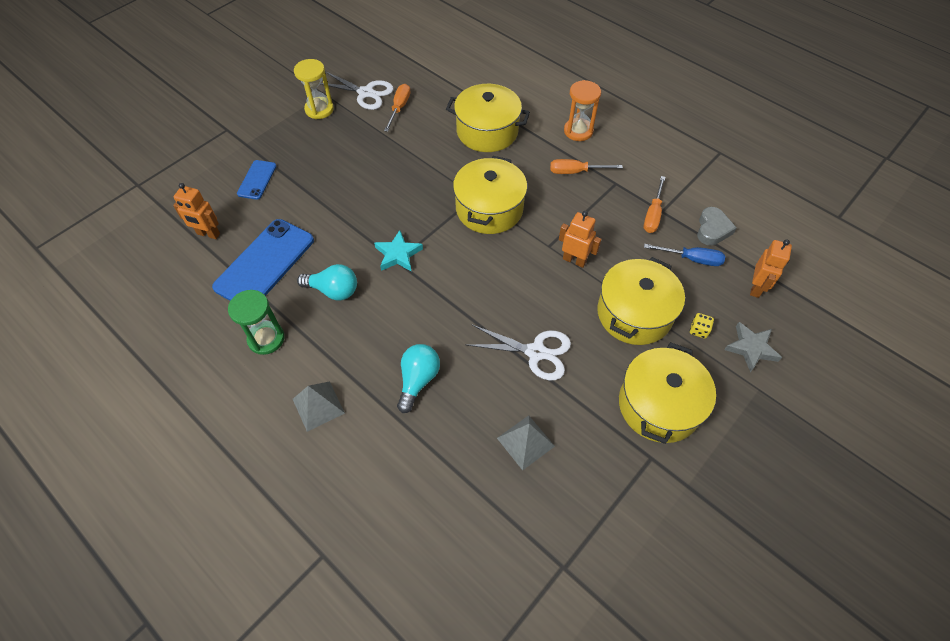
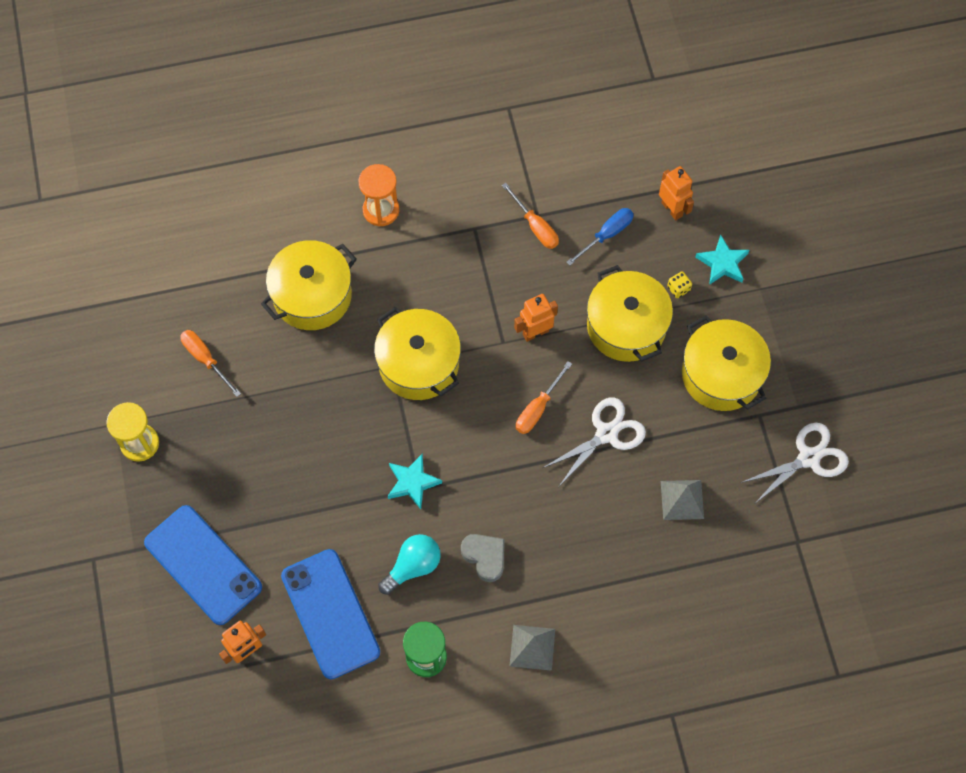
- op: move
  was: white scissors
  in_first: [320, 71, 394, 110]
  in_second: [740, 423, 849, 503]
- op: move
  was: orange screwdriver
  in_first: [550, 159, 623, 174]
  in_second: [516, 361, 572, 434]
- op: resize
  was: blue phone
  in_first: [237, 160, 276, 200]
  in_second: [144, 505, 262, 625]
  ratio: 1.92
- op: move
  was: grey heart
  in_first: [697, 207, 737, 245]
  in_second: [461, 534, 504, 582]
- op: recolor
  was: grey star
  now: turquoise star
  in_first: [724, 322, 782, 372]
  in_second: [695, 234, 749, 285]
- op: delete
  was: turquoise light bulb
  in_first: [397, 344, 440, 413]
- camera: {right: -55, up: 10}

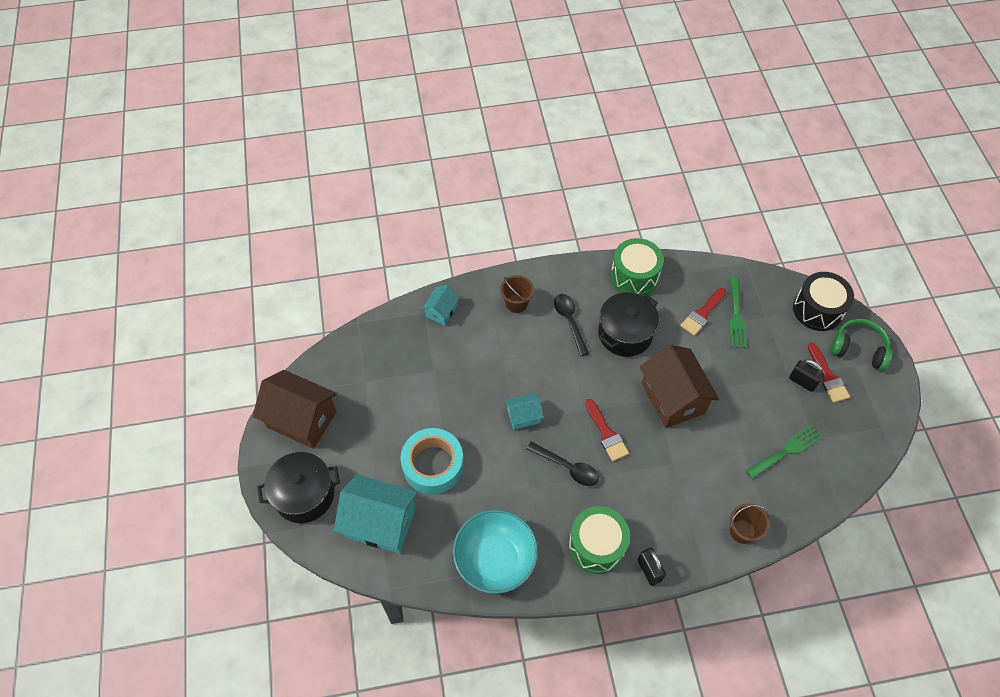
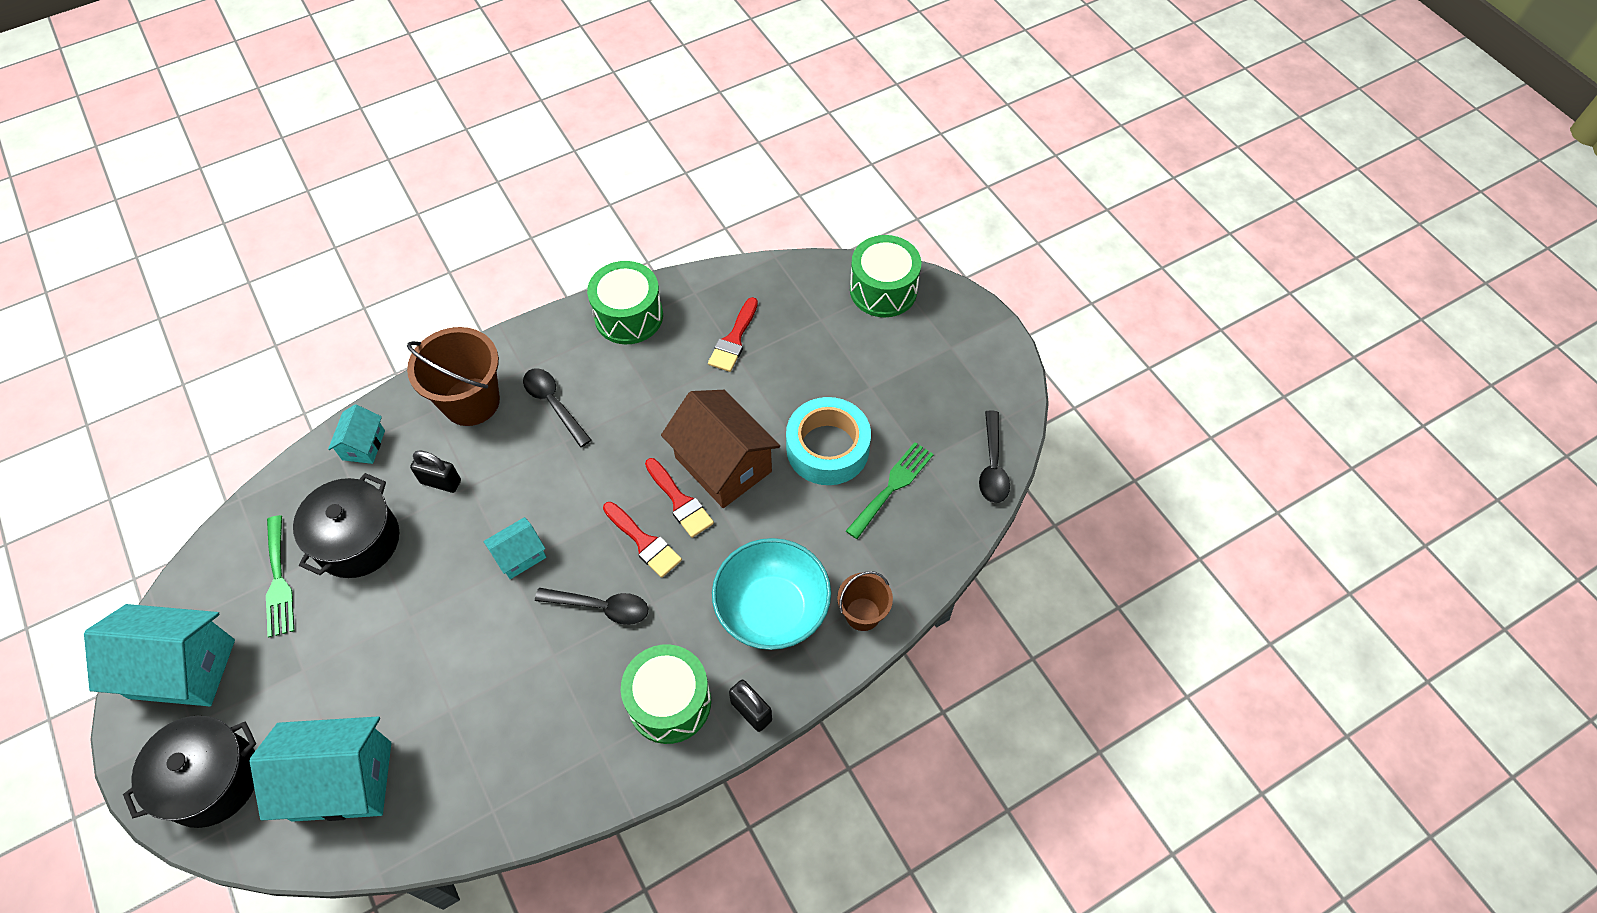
- op: recolor
  was: black drum
  now: green drum
  in_first: [793, 272, 854, 331]
  in_second: [850, 235, 921, 317]
- op: resize
  was: brown bucket
  in_first: [500, 275, 534, 313]
  in_second: [407, 327, 500, 426]
  ratio: 1.76
- op: move
  was: green fork
  in_first: [729, 277, 747, 349]
  in_second: [266, 515, 294, 637]
- op: move
  was: black pot
  in_first: [598, 292, 659, 357]
  in_second: [293, 473, 399, 578]
- op: delete
  was: green headphones
  in_first: [830, 319, 893, 371]
- op: move
  was: red brush
  in_first: [808, 343, 850, 403]
  in_second: [645, 458, 714, 538]
- op: move
  was: black padlock
  in_first: [789, 359, 824, 392]
  in_second: [410, 450, 461, 493]
- op: recolor
  was: brown house
  now: turquoise house
  in_first: [253, 370, 337, 449]
  in_second: [84, 604, 235, 706]
- op: move
  was: turquoise tape
  in_first: [400, 428, 464, 494]
  in_second: [786, 397, 871, 485]
- op: move
  was: turquoise bowl
  in_first: [453, 510, 538, 594]
  in_second: [712, 538, 831, 650]
- op: insert
  now: black spoon
  in_second: [979, 410, 1010, 503]
- camera: {right: -20, up: 0}

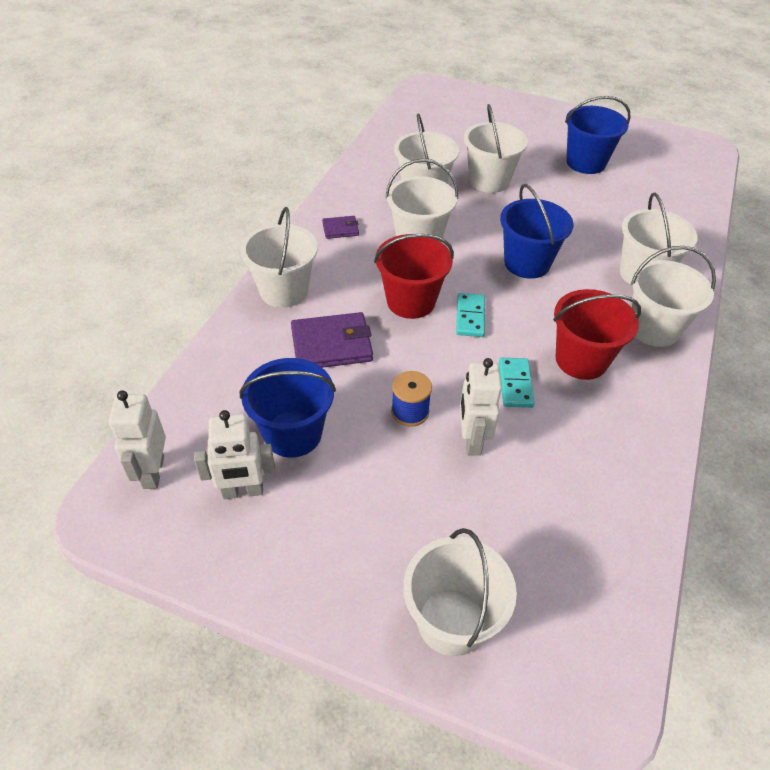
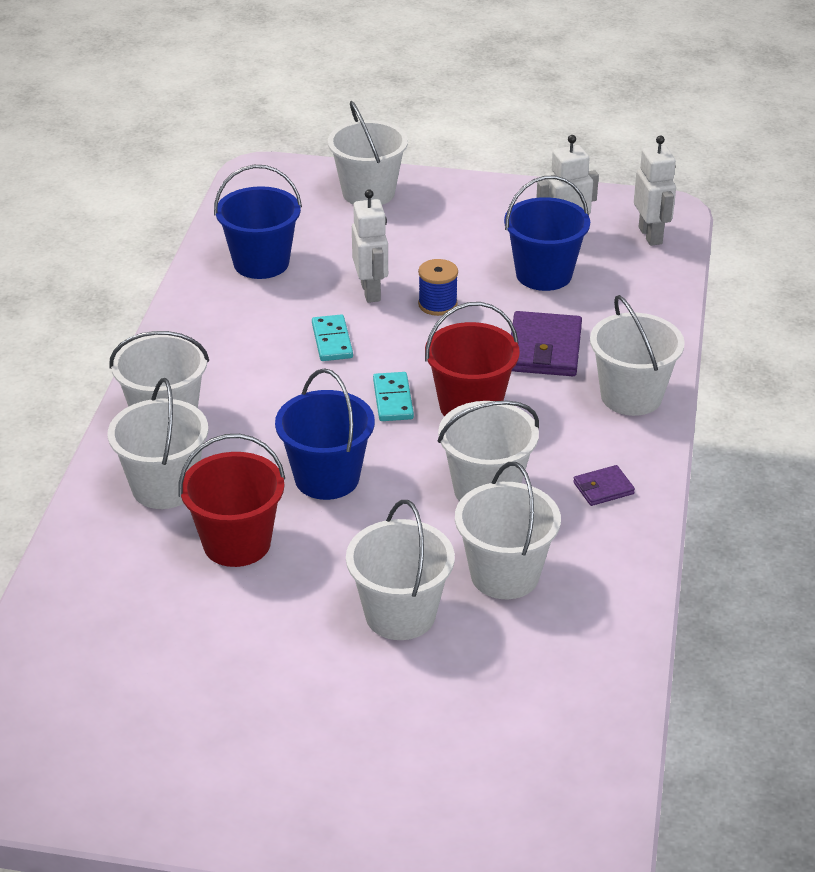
- op: move
  was: blue bucket
  in_first: [565, 96, 631, 174]
  in_second: [214, 165, 302, 279]
- op: move
  was: red bucket
  in_first: [553, 289, 641, 380]
  in_second: [179, 434, 285, 567]
- op: rotate
  was: purple wallet
  in_first: [291, 312, 373, 368]
  in_second: [511, 311, 582, 376]
  clockwise: -60
- camera: {right: 170, up: -10}

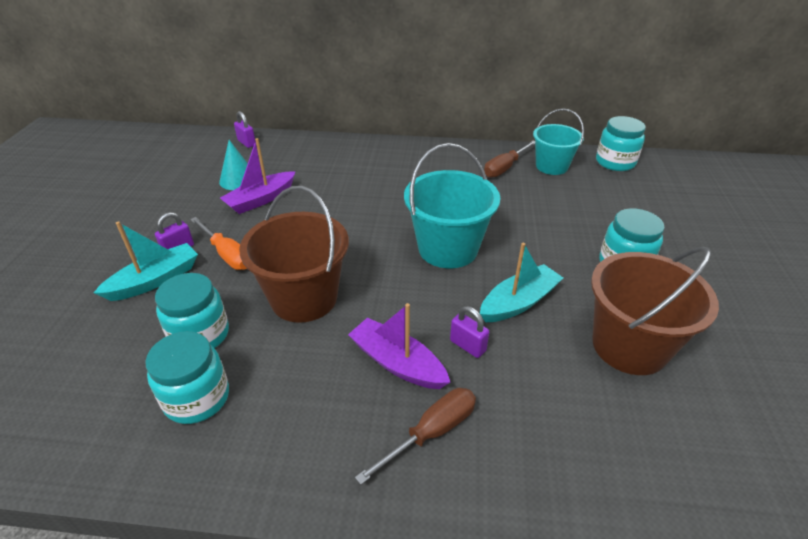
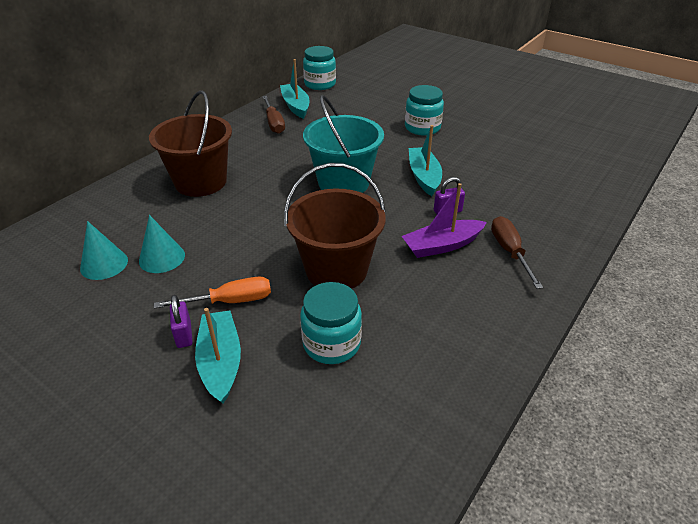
- op: replace
  was: turquoise bucket
  now: turquoise boat
  in_first: [533, 108, 584, 175]
  in_second: [280, 59, 310, 119]
- op: delete
  was: purple padlock
  in_first: [234, 111, 256, 148]
- op: replace
  was: purple boat
  now: turquoise cone
  in_first: [220, 138, 296, 214]
  in_second: [139, 215, 185, 273]
- op: move
  was: brown bucket
  in_first: [591, 247, 719, 375]
  in_second: [149, 91, 232, 197]
- op: delete
  was: turquoise jar
  in_first: [145, 331, 229, 424]
- camera: {right: -60, up: 0}

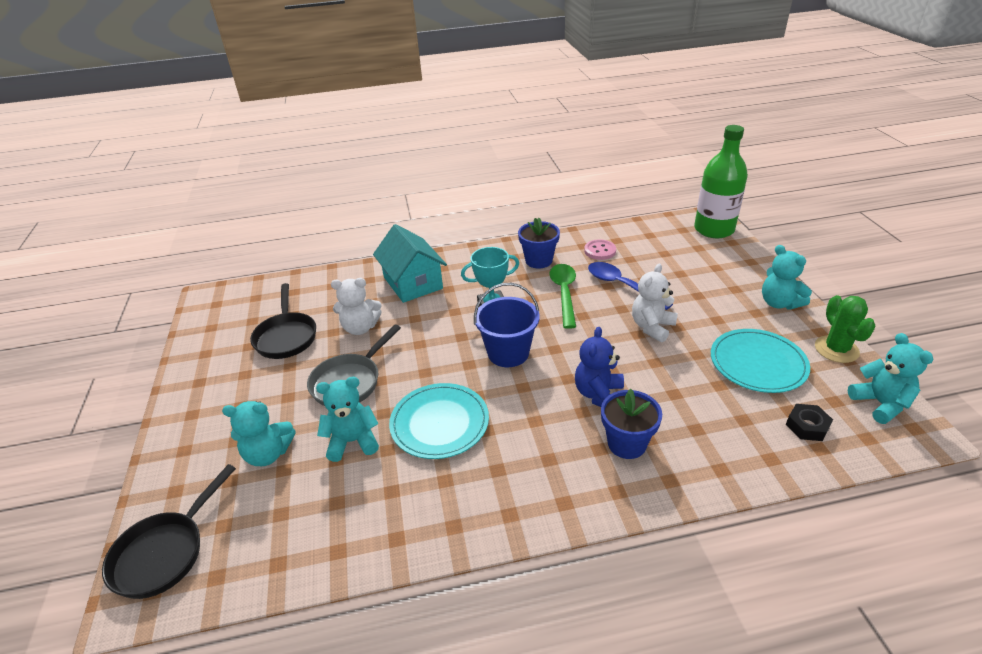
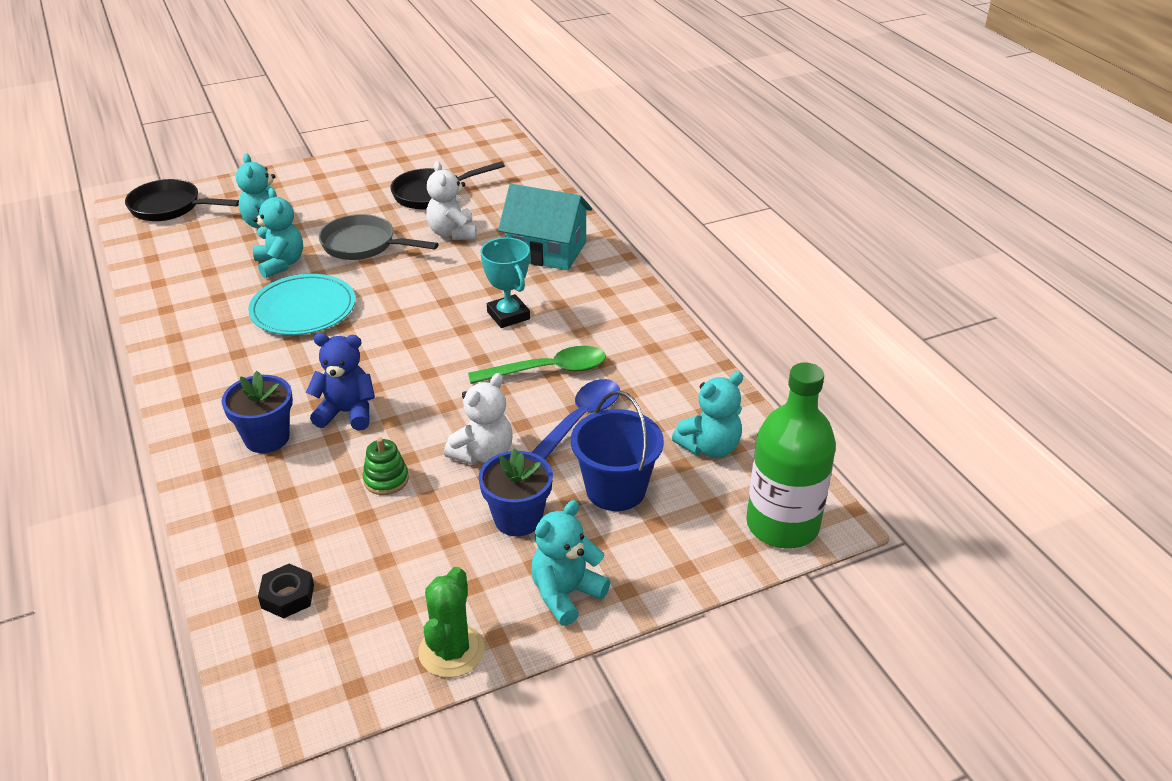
- op: move
  was: blue flower pot
  in_first: [518, 218, 560, 268]
  in_second: [478, 448, 553, 536]
- op: rotate
  was: turquoise house
  in_first: [373, 224, 447, 303]
  in_second: [498, 184, 592, 270]
  clockwise: 60
- op: delete
  was: pink button
  in_first: [584, 239, 616, 260]
- op: rotate
  was: white teddy bear
  in_first: [632, 263, 678, 342]
  in_second: [444, 373, 513, 465]
  clockwise: 105
- op: move
  was: blue bucket
  in_first: [474, 283, 540, 367]
  in_second: [571, 391, 664, 511]
- op: rotate
  was: green cactus
  in_first: [815, 295, 876, 363]
  in_second: [418, 567, 485, 678]
  clockwise: -60
- op: delete
  was: turquoise plate
  in_first: [711, 329, 810, 393]
- op: move
  was: turquoise teddy bear
  in_first: [848, 333, 934, 424]
  in_second: [672, 372, 743, 458]
- op: insert
  now: green stacking toy
  in_second: [363, 437, 409, 495]
- camera: {right: 75, up: 0}

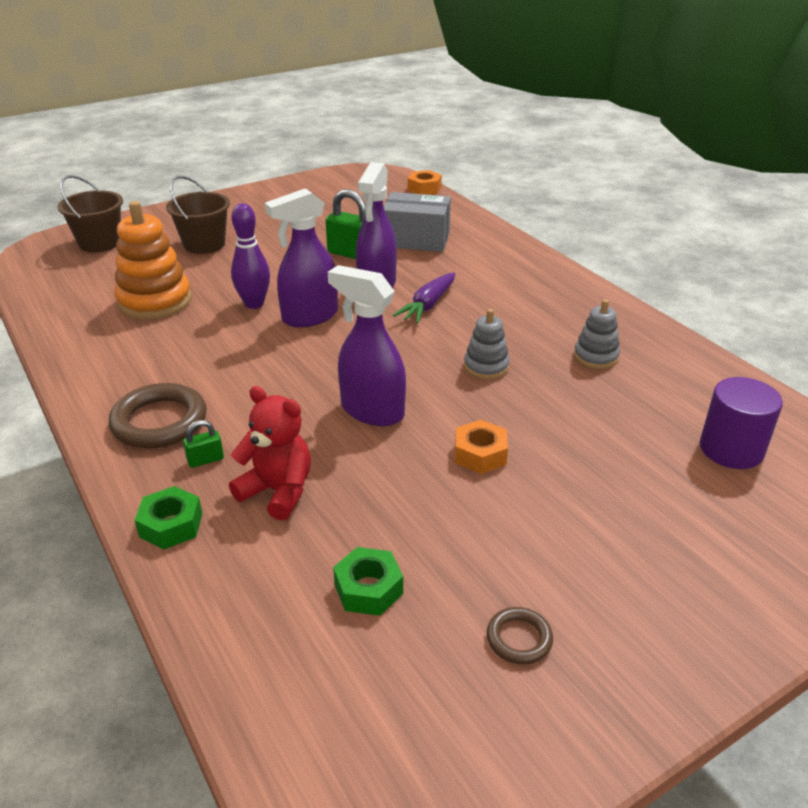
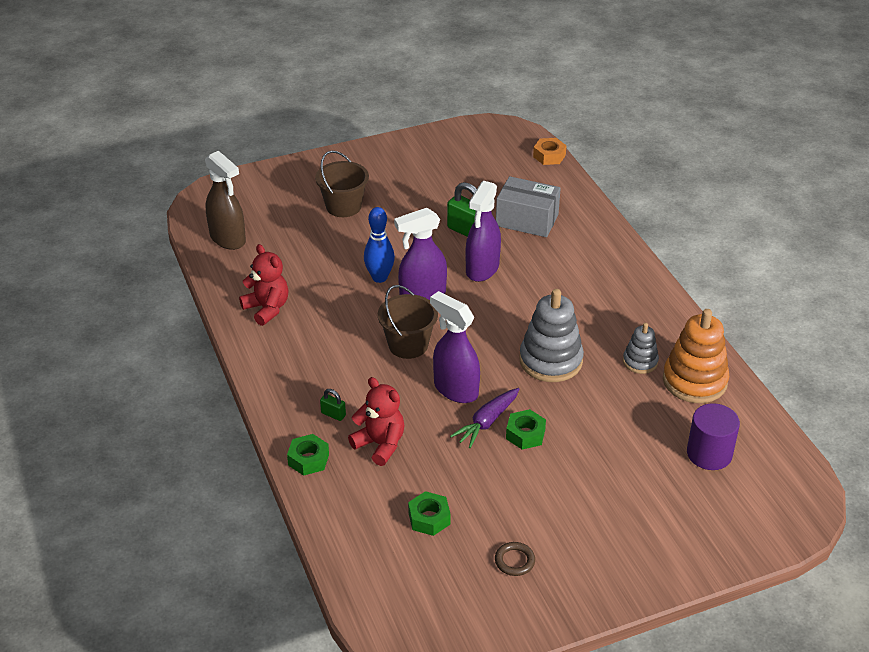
- op: move
  was: brown bucket
  in_first: [57, 175, 123, 252]
  in_second: [378, 285, 438, 359]
- op: move
  was: orange stacking toy
  in_first: [115, 201, 191, 319]
  in_second: [663, 309, 729, 403]
- op: recolor
  was: purple bowling pin
  now: blue bowling pin
  in_first: [231, 203, 270, 309]
  in_second: [364, 207, 395, 283]
- op: move
  was: purple carrot
  in_first: [393, 273, 455, 323]
  in_second: [450, 388, 519, 448]
- op: resize
  was: grey stacking toy
  in_first: [464, 309, 510, 379]
  in_second: [520, 289, 584, 382]
  ratio: 1.8
- op: delete
  was: brown ring
  in_first: [109, 383, 207, 449]
- op: rotate
  was: green padlock
  in_first: [183, 420, 224, 468]
  in_second: [320, 389, 346, 421]
  clockwise: 45
- op: recolor
  was: orange nut
  now: green nut
  in_first: [455, 420, 508, 474]
  in_second: [506, 409, 546, 450]
- op: insert
  now: brown spray bottle
  in_second: [205, 151, 246, 250]
- op: insert
  now: red teddy bear
  in_second: [239, 244, 289, 326]
- camera: {right: 10, up: 5}

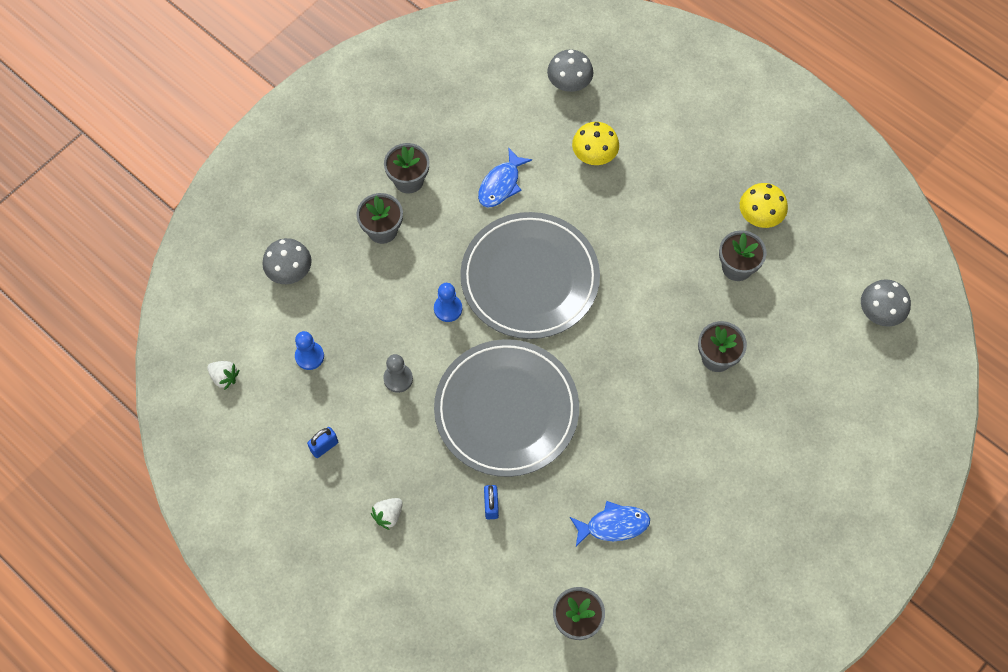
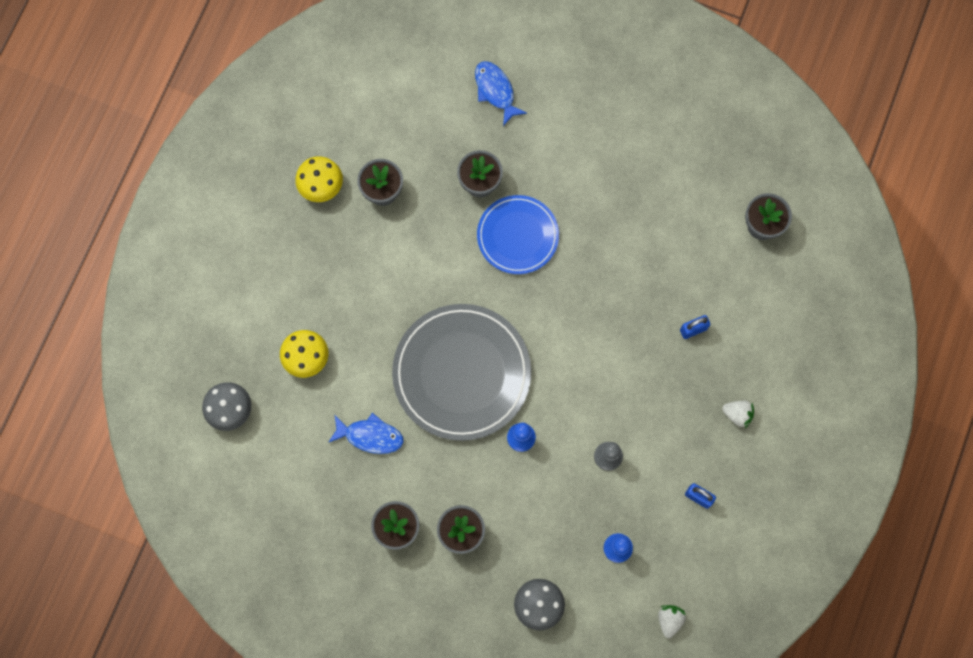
- op: delete
  was: grey mushroom
  in_first: [861, 279, 911, 327]
- op: delete
  was: grey plate
  in_first: [434, 339, 579, 477]
- op: move
  was: blue fish
  in_first: [570, 501, 650, 546]
  in_second: [475, 61, 527, 126]
- op: insert
  now: blue plate
  in_second: [477, 195, 559, 274]
- camera: {right: -110, up: 10}

